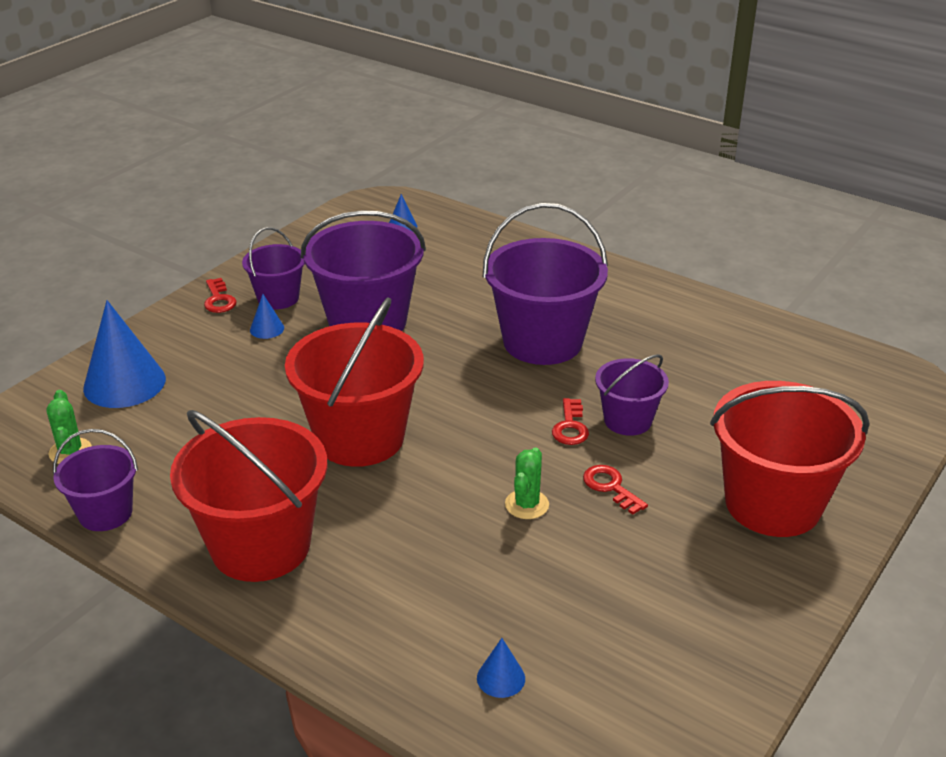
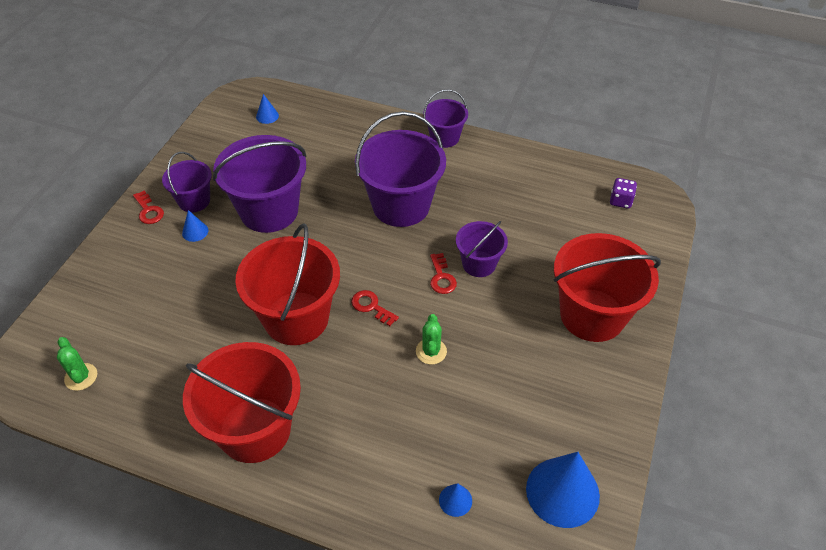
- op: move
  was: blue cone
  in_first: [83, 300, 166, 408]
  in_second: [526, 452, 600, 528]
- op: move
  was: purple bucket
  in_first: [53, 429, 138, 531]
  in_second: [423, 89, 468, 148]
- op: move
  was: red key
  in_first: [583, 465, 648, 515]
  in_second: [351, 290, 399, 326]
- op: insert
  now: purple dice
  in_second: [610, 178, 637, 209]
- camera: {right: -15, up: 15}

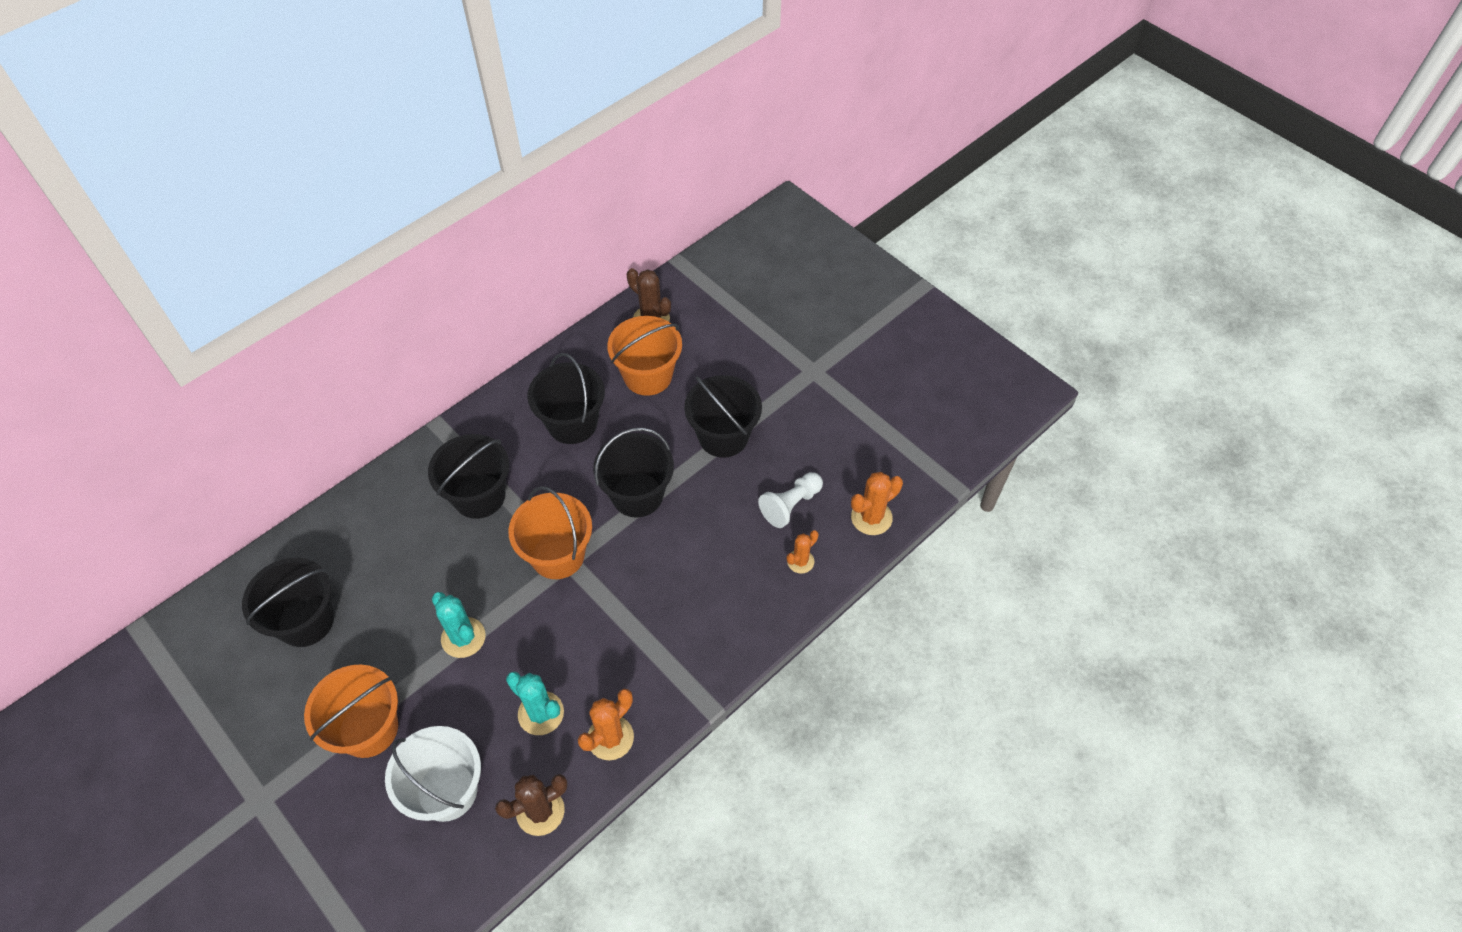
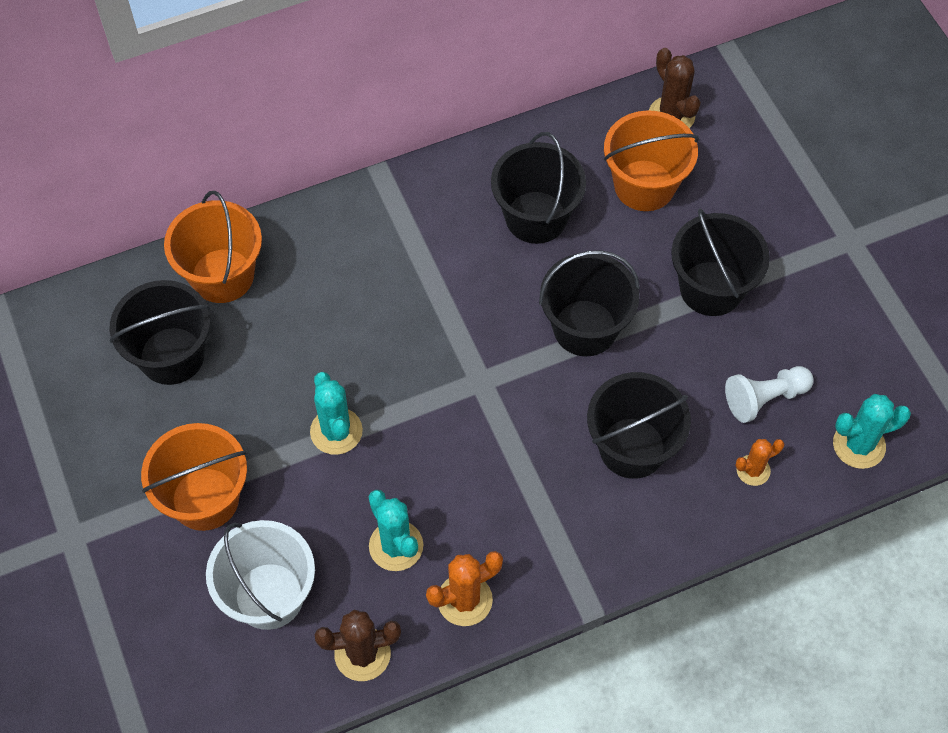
- op: move
  was: black bucket
  in_first: [428, 434, 509, 519]
  in_second: [587, 372, 691, 479]
- op: recolor
  was: orange cactus
  now: turquoise cactus
  in_first: [851, 472, 903, 535]
  in_second: [833, 394, 911, 469]
- op: move
  was: orange bucket
  in_first: [508, 486, 592, 579]
  in_second: [164, 191, 262, 303]
- camera: {right: 20, up: 5}

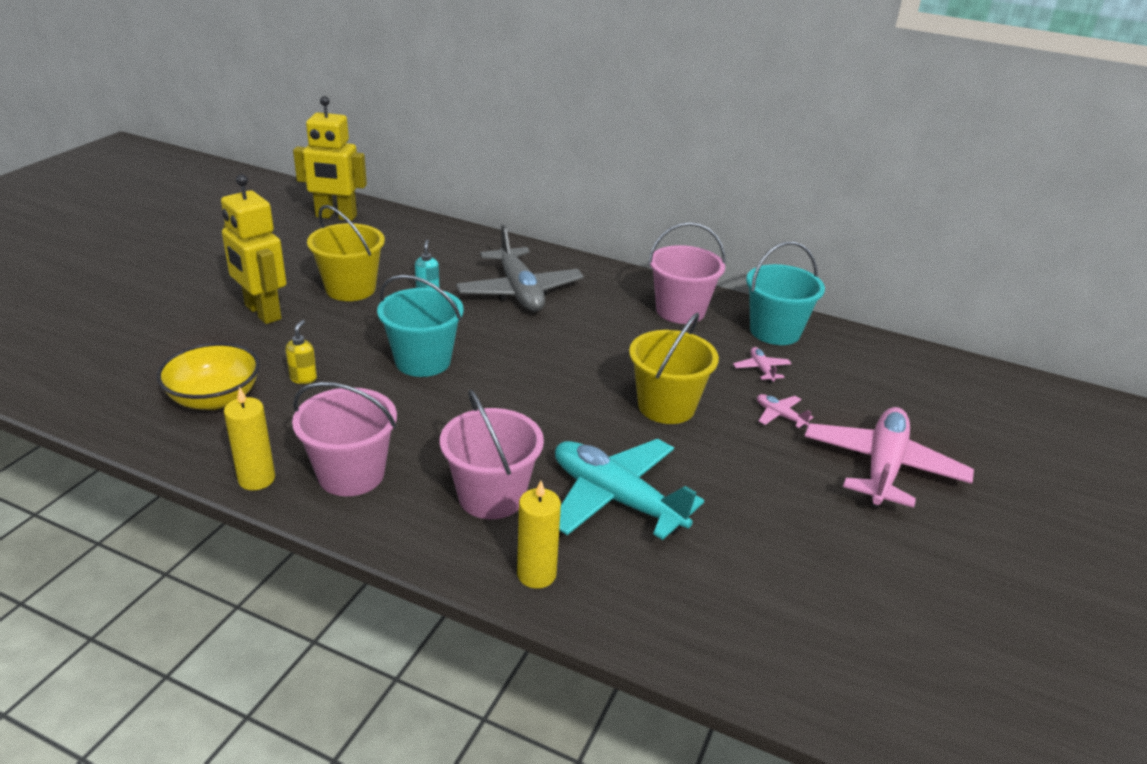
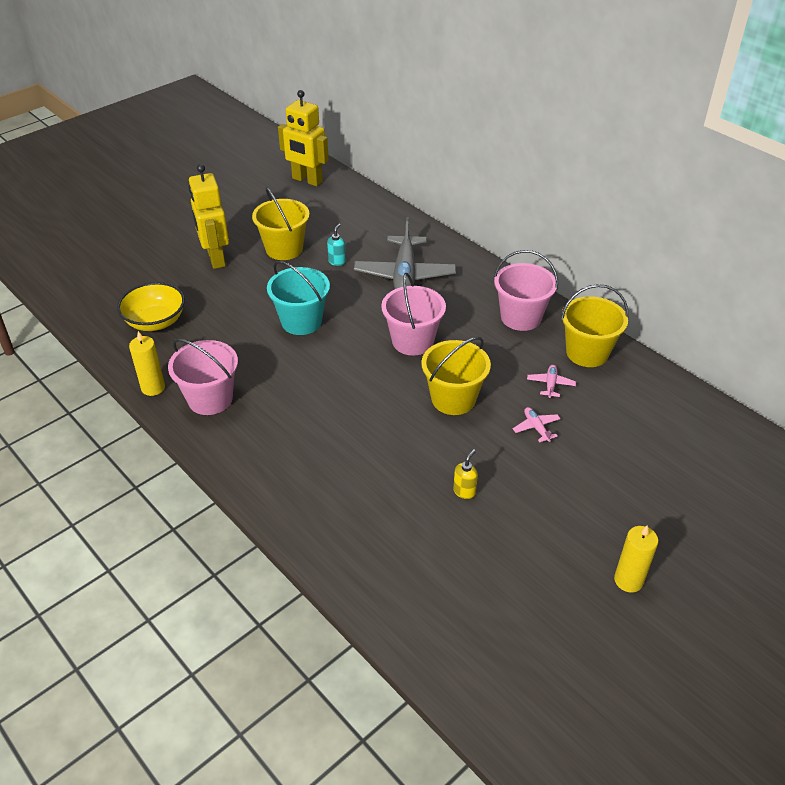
- op: recolor
  was: turquoise bucket
  now: yellow bucket
  in_first: [746, 242, 825, 345]
  in_second: [561, 284, 628, 367]
- op: move
  was: yellow soap dispenser
  in_first: [286, 320, 317, 384]
  in_second: [453, 449, 478, 499]
- op: move
  was: pink bucket
  in_first: [440, 389, 544, 519]
  in_second: [381, 273, 446, 356]
- op: delete
  was: pink plane
  in_first: [805, 407, 974, 509]
- op: delete
  was: turquoise plane
  in_first: [555, 439, 704, 540]
- op: move
  was: yellow candle
  in_first: [517, 481, 561, 589]
  in_second: [614, 526, 658, 592]
- camera: {right: 25, up: 10}

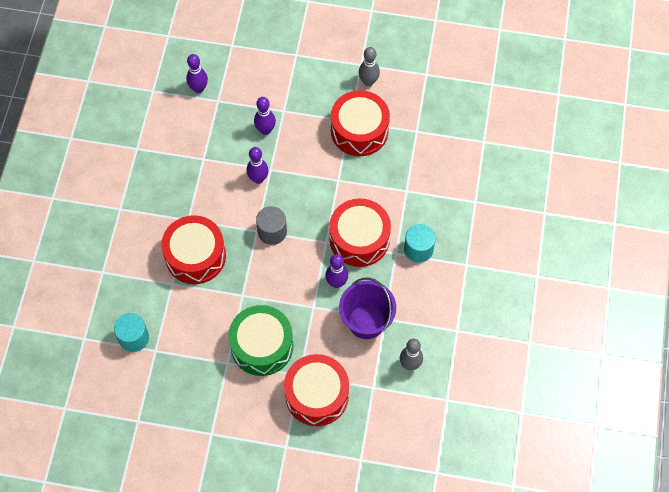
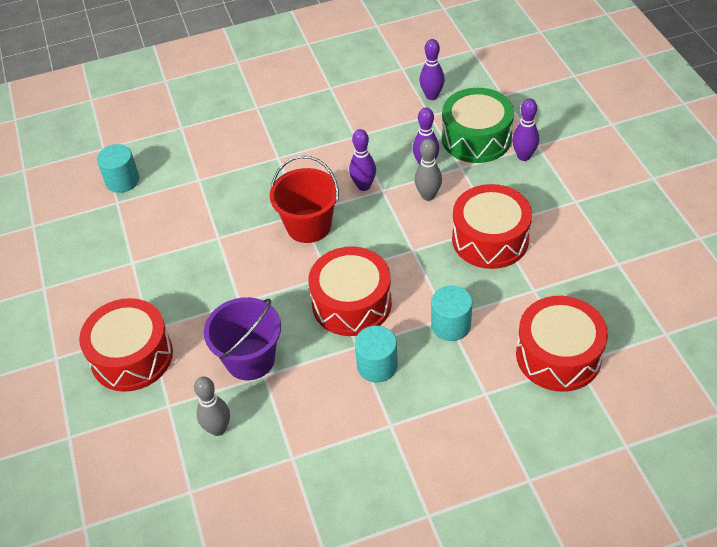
- op: move
  was: grey bowling pin
  in_first: [359, 47, 380, 86]
  in_second: [415, 139, 442, 201]
- op: replace
  was: grey cylinder
  now: red bucket
  in_first: [256, 206, 287, 245]
  in_second: [270, 156, 339, 243]
- op: move
  was: red drum
  in_first: [161, 215, 226, 284]
  in_second: [516, 296, 608, 392]
- op: move
  was: purple bowling pin
  in_first: [325, 254, 348, 288]
  in_second: [512, 99, 539, 161]
- op: move
  was: green drum
  in_first: [228, 305, 293, 376]
  in_second: [442, 88, 514, 163]
- op: insert
  now: turquoise cylinder
  in_second: [431, 285, 472, 341]
- camera: {right: 65, up: -15}

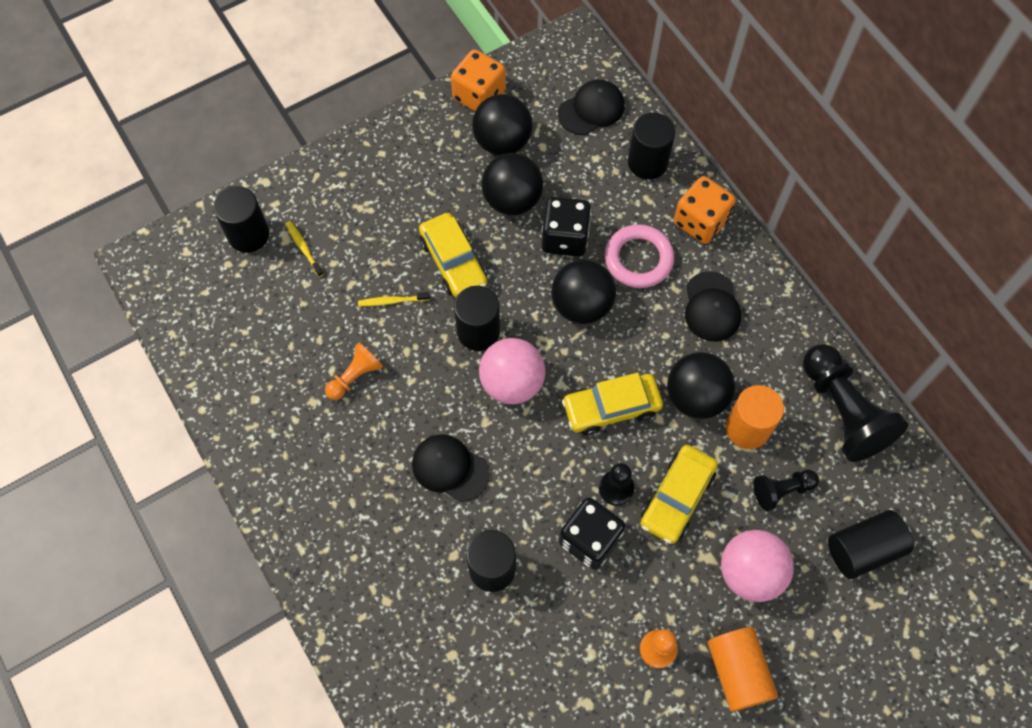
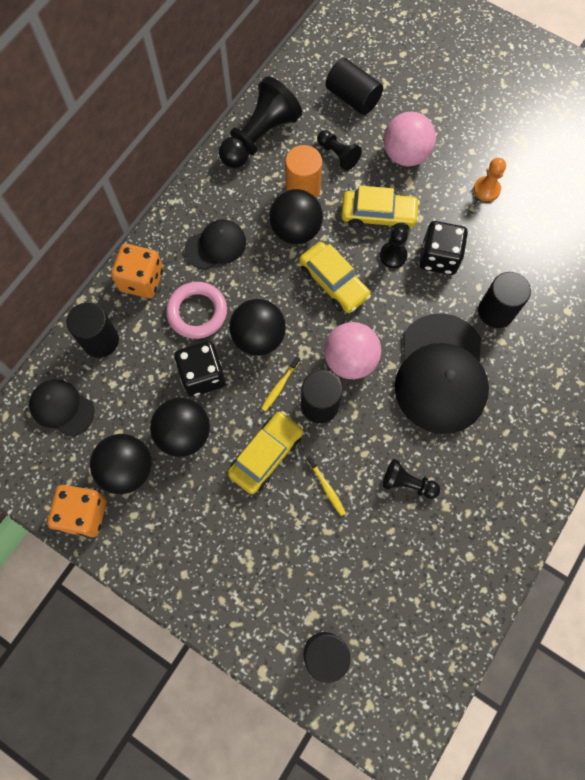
- op: move
  was: yellow toothbrush
  in_first: [286, 221, 323, 277]
  in_second: [261, 356, 300, 412]
- op: recolor
  was: orange pawn
  now: black pawn
  in_first: [325, 343, 383, 400]
  in_second: [383, 459, 440, 499]
- op: resize
  was: black cap
  in_first: [412, 434, 490, 502]
  in_second: [395, 313, 489, 434]
  ratio: 1.87
- op: delete
  was: orange cylinder
  in_first: [708, 627, 778, 712]
- camera: {right: -115, up: 5}

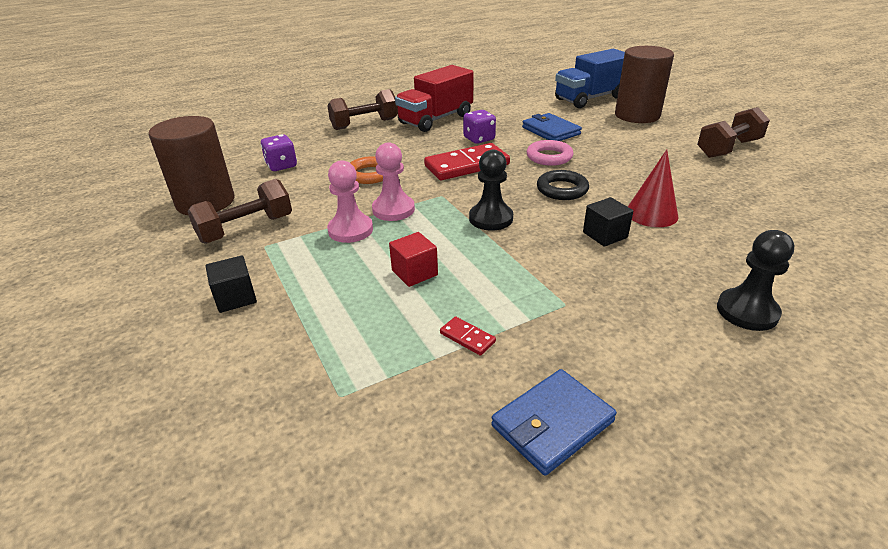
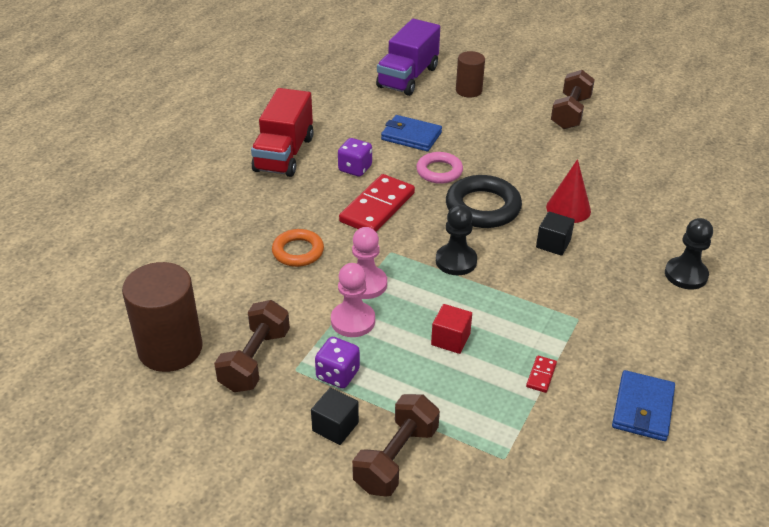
- op: resize
  was: brown cylinder
  in_first: [615, 46, 674, 123]
  in_second: [456, 51, 485, 98]
  ratio: 0.59
- op: recolor
  was: blue truck
  now: purple truck
  in_first: [555, 48, 625, 108]
  in_second: [376, 19, 440, 96]
- op: move
  was: brown dumbbell
  in_first: [327, 89, 398, 130]
  in_second: [352, 394, 440, 497]
- op: move
  was: purple dice
  in_first: [261, 134, 297, 171]
  in_second: [315, 337, 360, 388]
- op: resize
  was: black ring
  in_first: [537, 170, 589, 200]
  in_second: [446, 175, 522, 228]
  ratio: 1.55
- op: rotate
  was: red domino
  in_first: [440, 316, 496, 356]
  in_second: [526, 356, 557, 393]
  clockwise: -75
- camera: {right: -35, up: 5}

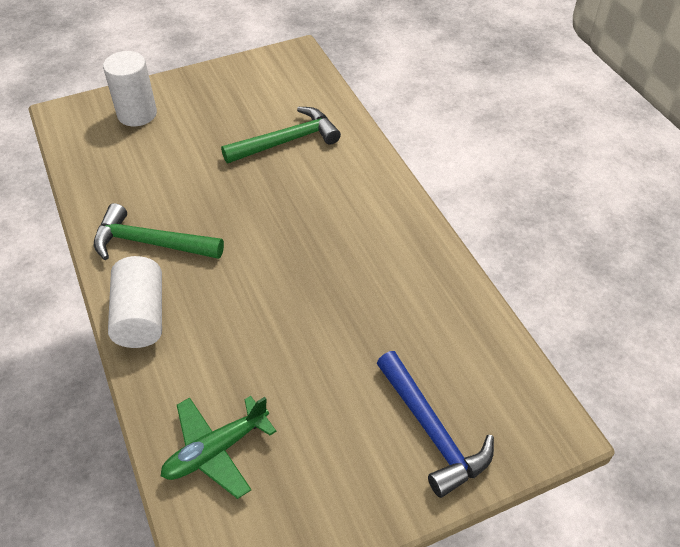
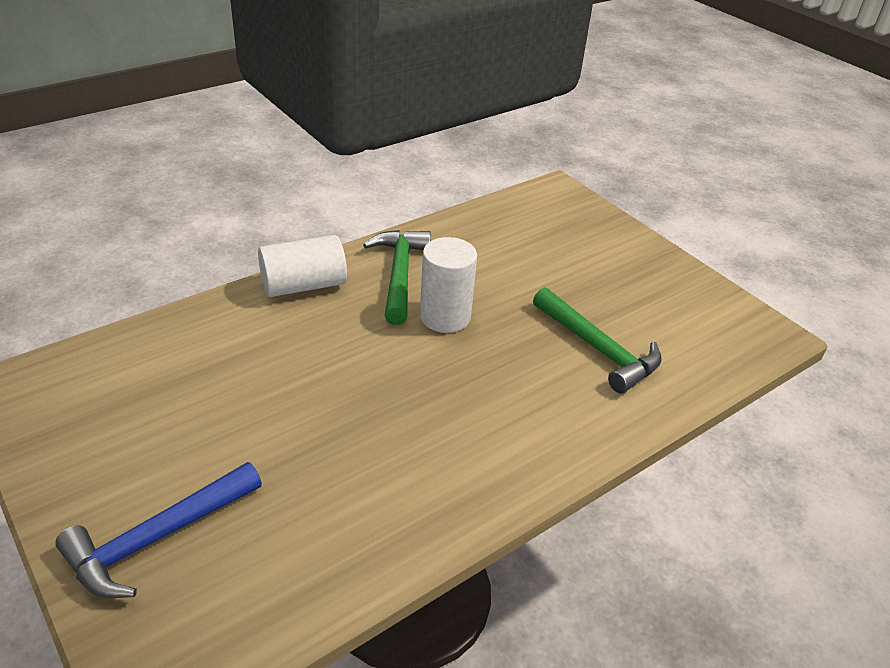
- op: move
  was: white cylinder
  in_first: [103, 51, 157, 126]
  in_second: [420, 237, 477, 333]
- op: delete
  was: green plane
  in_first: [161, 396, 276, 499]
- camera: {right: 75, up: -10}

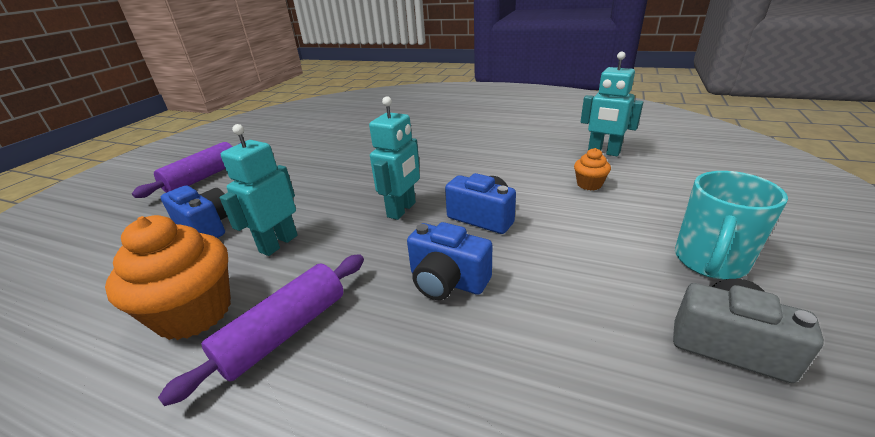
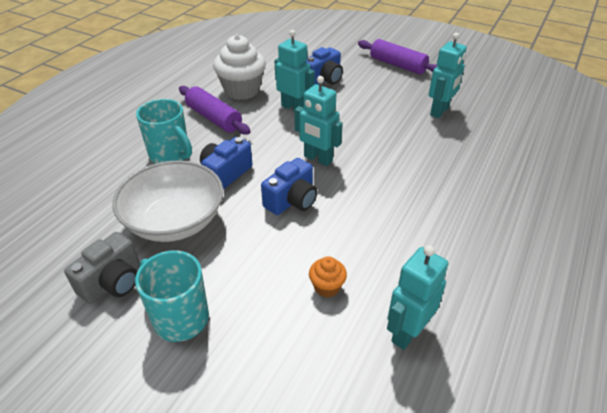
- op: recolor
  was: orange cupcake
  now: white cupcake
  in_first: [105, 215, 231, 340]
  in_second: [213, 35, 266, 100]
- op: insert
  now: turquoise robot
  in_second: [429, 33, 467, 118]
- op: insert
  now: turquoise mug
  in_second: [136, 99, 192, 164]
- op: insert
  now: white bowl
  in_second: [112, 160, 223, 242]
- camera: {right: 95, up: 10}

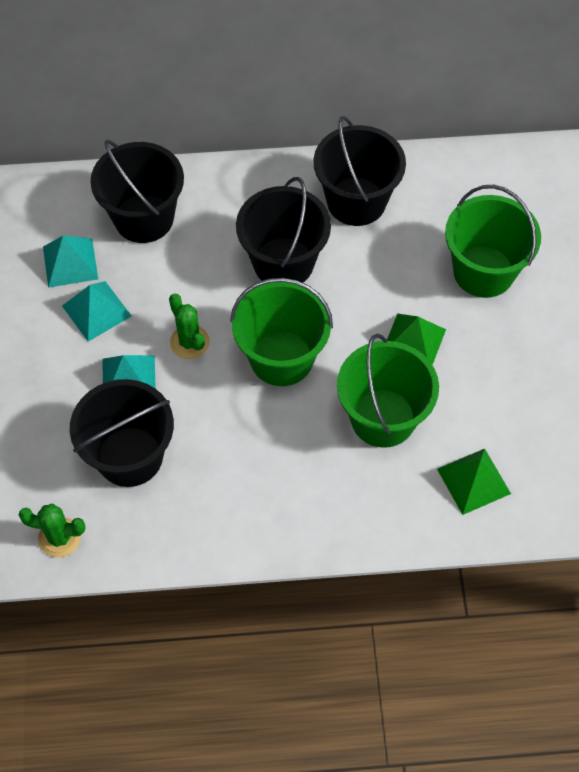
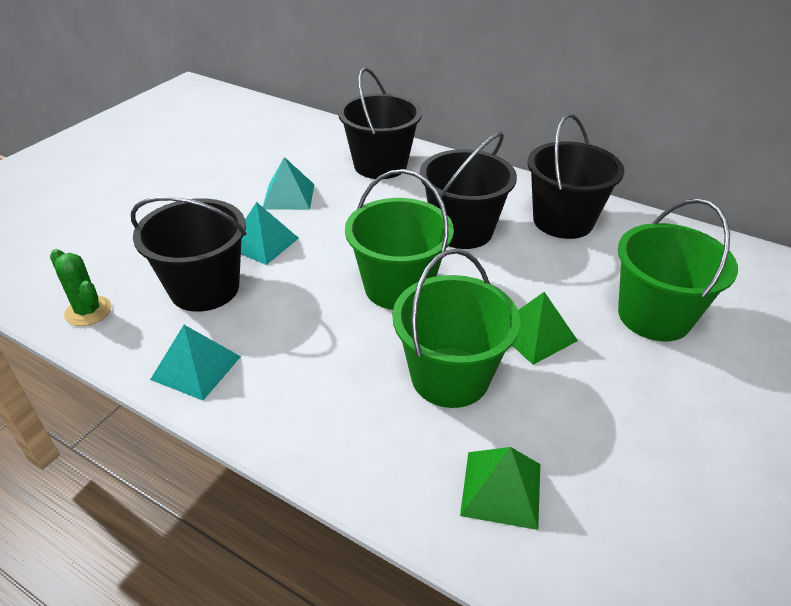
- op: move
  was: turquoise pyramid
  in_first: [43, 236, 98, 288]
  in_second: [150, 325, 241, 400]
- op: delete
  was: green cactus
  in_first: [169, 294, 210, 359]
- camera: {right: 35, up: -20}

